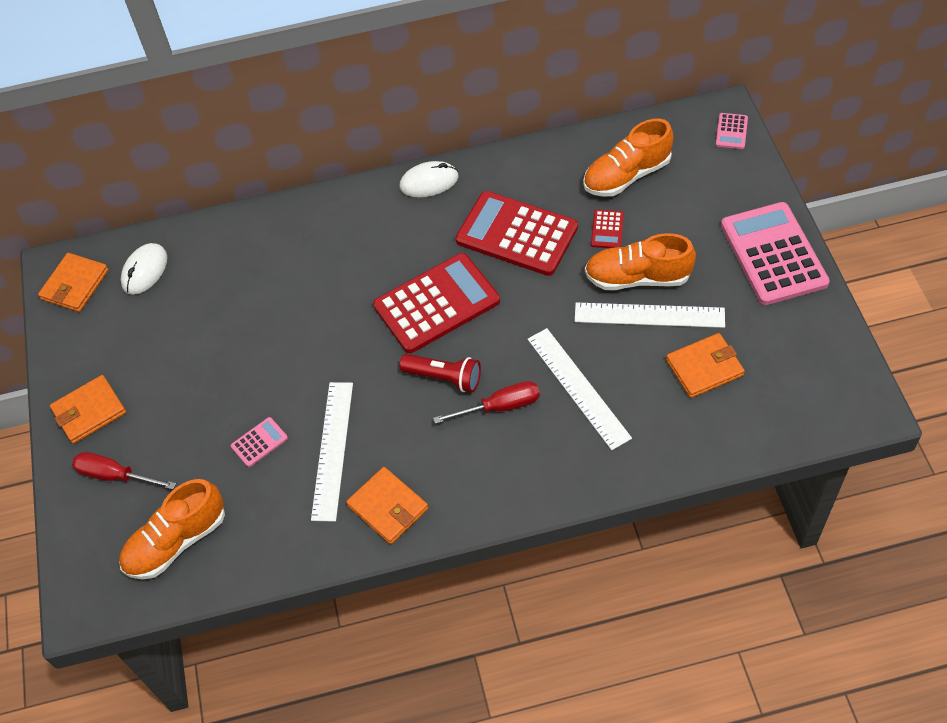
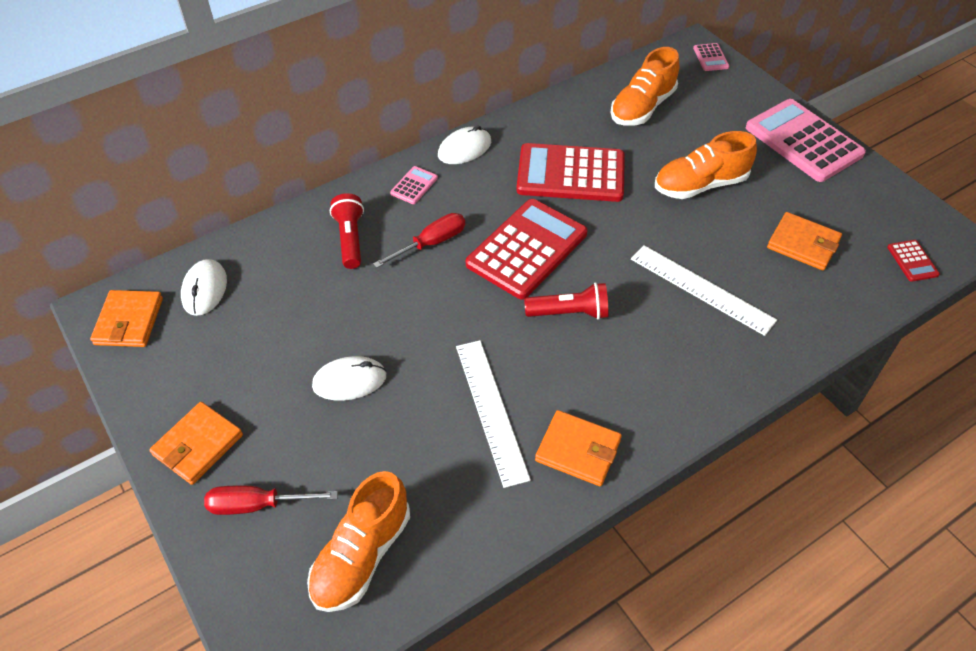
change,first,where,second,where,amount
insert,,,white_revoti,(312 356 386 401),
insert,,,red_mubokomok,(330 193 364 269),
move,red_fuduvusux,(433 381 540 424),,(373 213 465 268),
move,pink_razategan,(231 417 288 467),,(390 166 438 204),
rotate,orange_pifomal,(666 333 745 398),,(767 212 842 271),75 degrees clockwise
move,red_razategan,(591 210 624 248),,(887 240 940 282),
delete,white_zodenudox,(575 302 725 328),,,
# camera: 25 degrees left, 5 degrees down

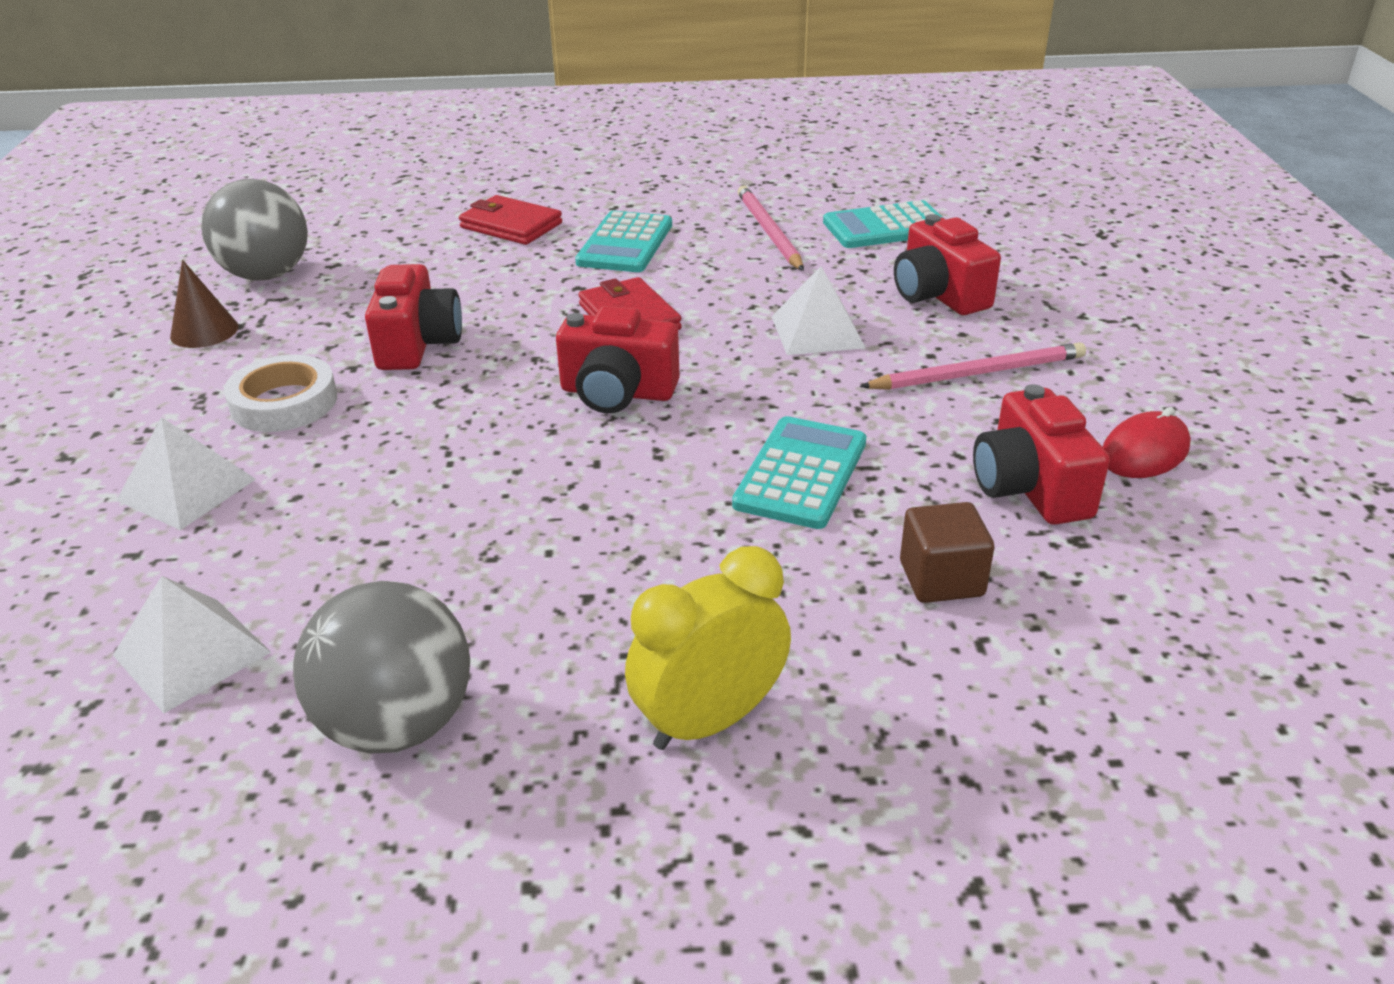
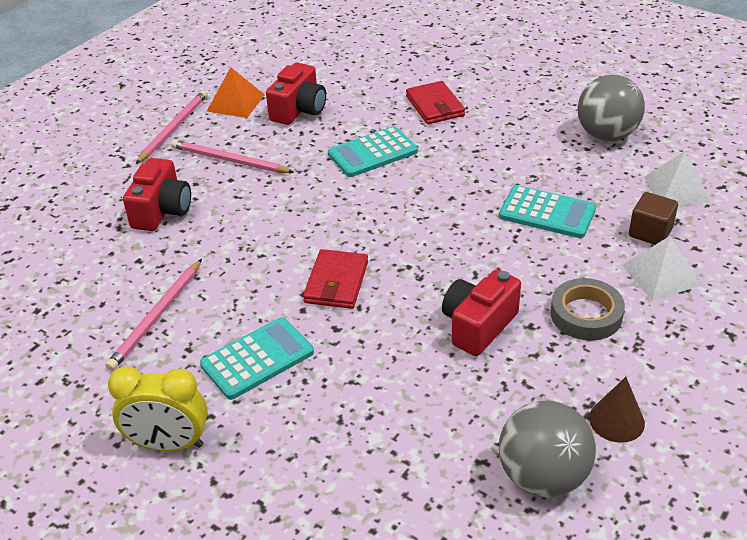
change,first,where,second,where,amount
move,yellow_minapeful,(625 546 791 750),,(108 366 208 452),
insert,,,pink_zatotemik,(136 90 208 164),
replace,red_revoti,(1102 407 1191 478),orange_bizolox,(207 67 265 118),
move,red_pifomal,(459 195 562 245),,(406 81 465 124),
move,turquoise_razategan,(823 200 943 248),,(499 185 596 238),
recolor,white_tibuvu,(224 355 337 432),grey_tibuvu,(550 278 625 340),
move,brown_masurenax,(900 502 994 603),,(629 192 678 245),
delete,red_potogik,(556 306 680 413),,,
delete,white_bizolox,(771 266 865 355),,,
# camera: 140 degrees left, 5 degrees up

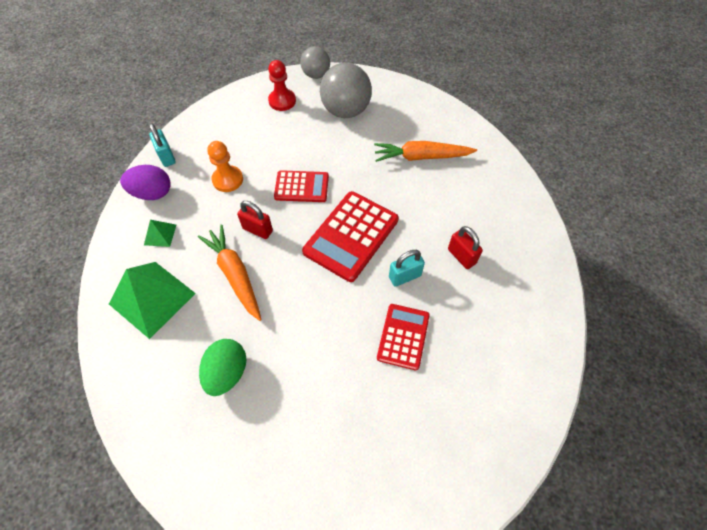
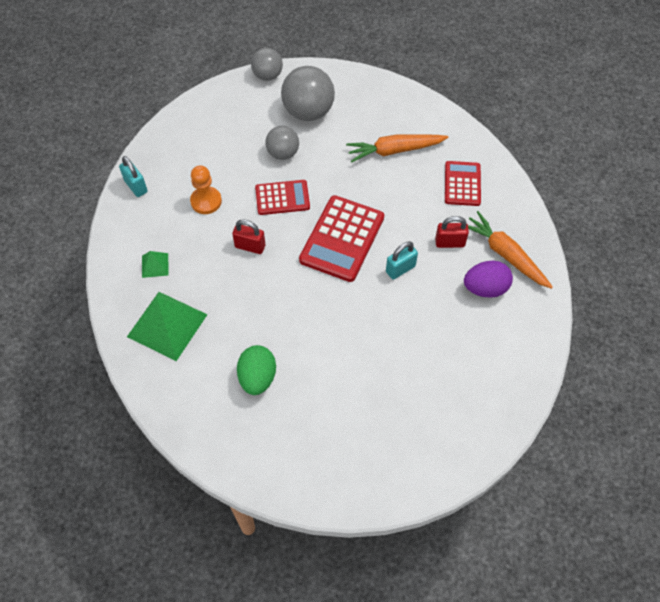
change,first,where,second,where,amount
insert,,,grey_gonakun,(266 126 299 160),
rotate,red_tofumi,(448 226 483 269),,(435 216 469 248),45 degrees counterclockwise
move,red_razategan,(377 304 430 370),,(445 161 481 206),
move,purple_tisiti,(120 165 171 200),,(464 261 513 298),
move,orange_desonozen,(198 225 262 321),,(468 211 553 289),
delete,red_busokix,(268 60 296 111),,,
# camera: 10 degrees left, 0 degrees up

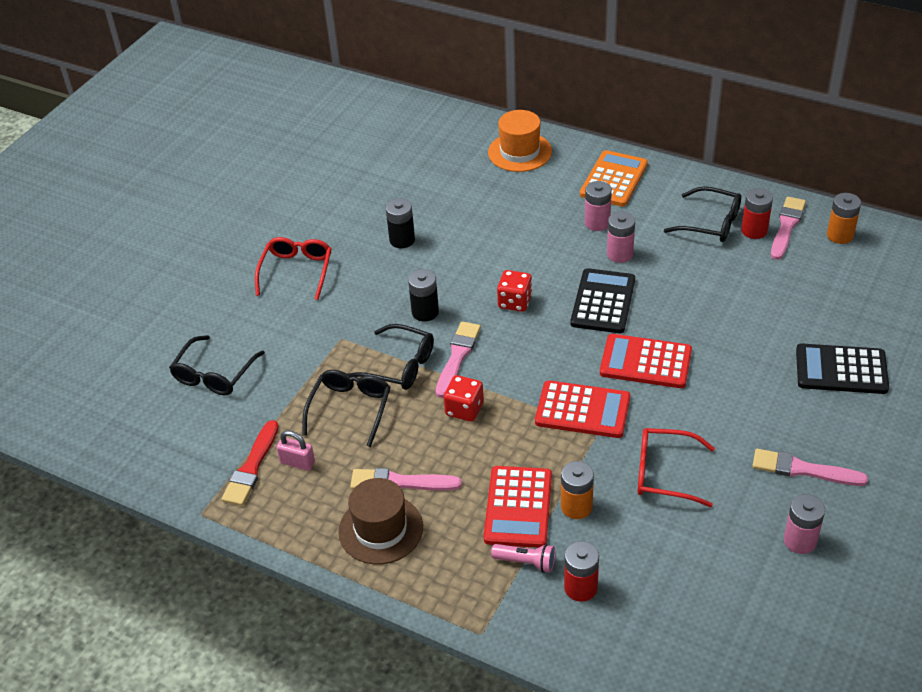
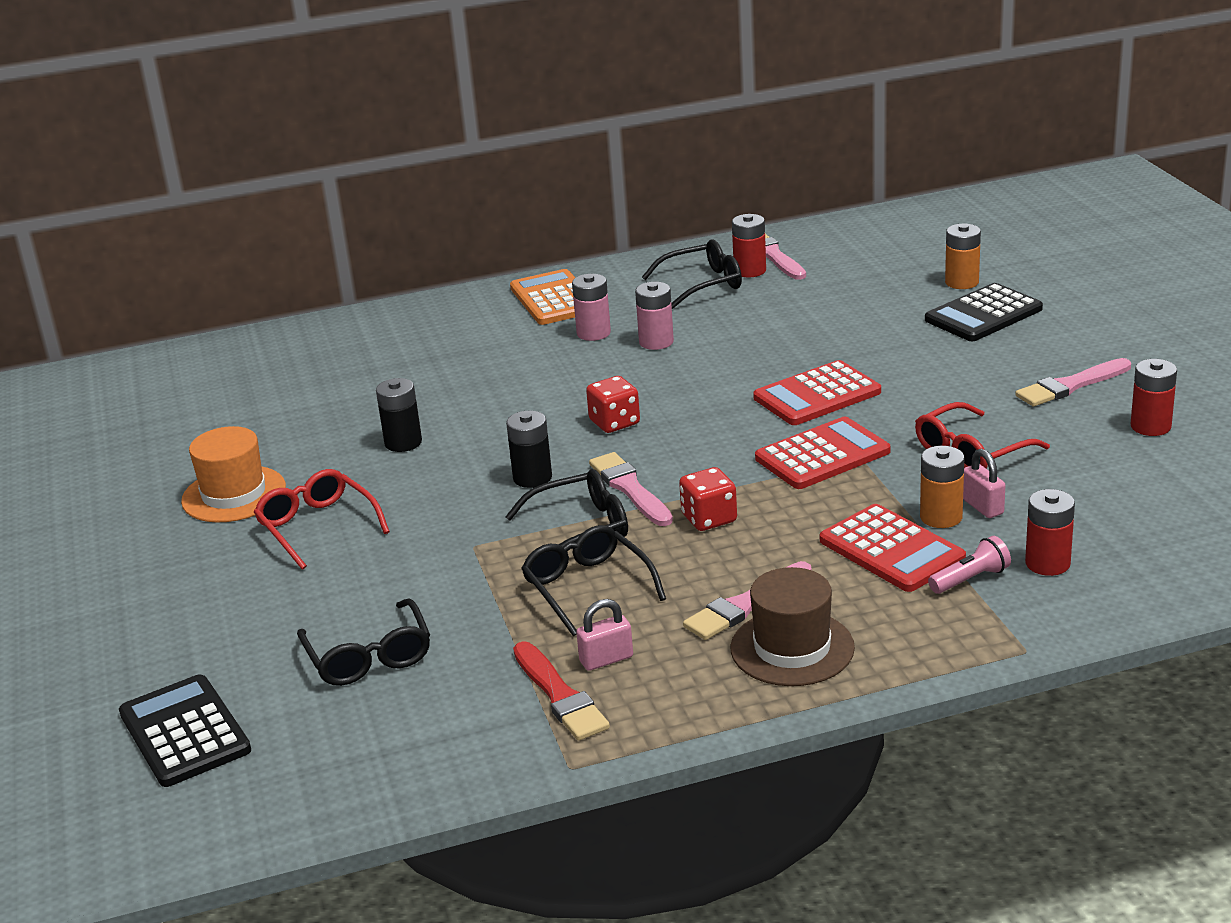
change,first,where,second,where,amount
move,black_razategan,(571 268 635 333),,(119 674 251 787),
move,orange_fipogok,(488 110 552 172),,(181 426 286 522),
move,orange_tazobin,(827 193 861 244),,(945 224 981 289),
insert,,,pink_tofumi,(963 449 1005 518),
recolor,pink_tazobin,(784 494 825 554),red_tazobin,(1131 359 1177 436),
# camera: 45 degrees left, 15 degrees down

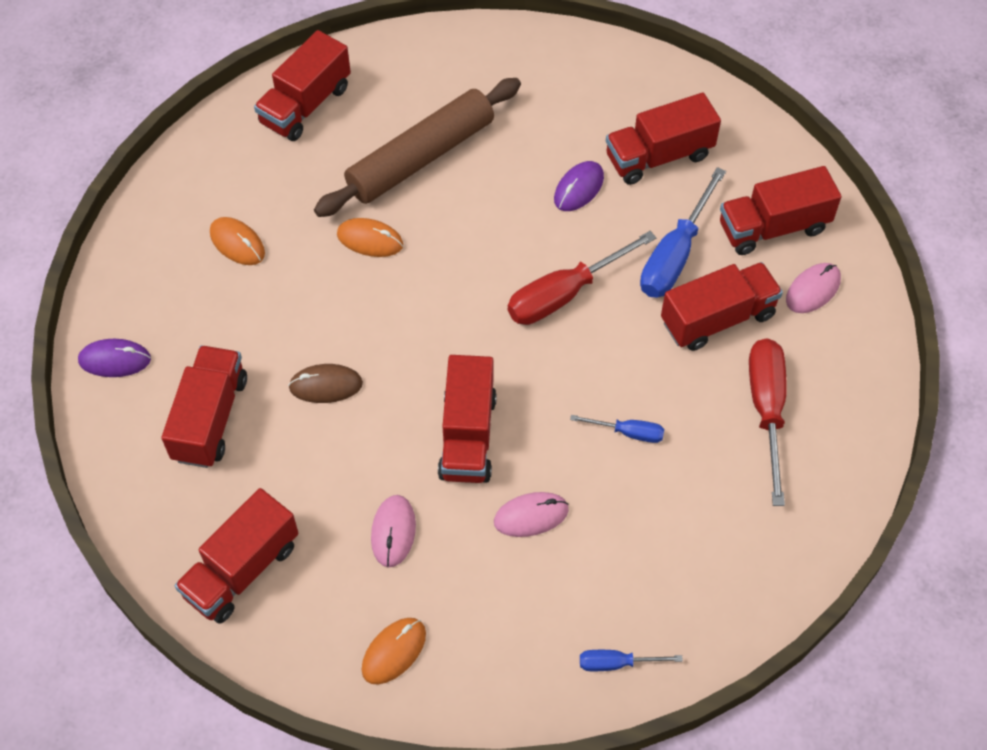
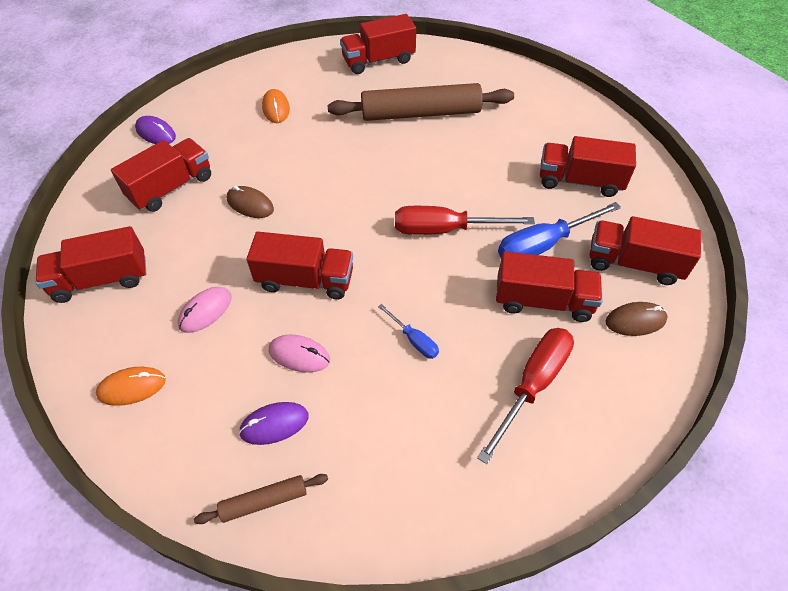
change,first,where,second,where,amount
replace,blue_fuduvusux,(580 650 683 671),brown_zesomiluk,(194 474 328 524),
move,purple_revoti,(554 161 604 211),,(239 402 309 445),
rotate,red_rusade,(438 355 497 483),,(247 232 353 299),120 degrees counterclockwise
recolor,pink_revoti,(786 263 841 313),brown_revoti,(606 302 668 336),
delete,orange_revoti,(337 218 403 257),,,
# camera: 35 degrees right, 5 degrees down

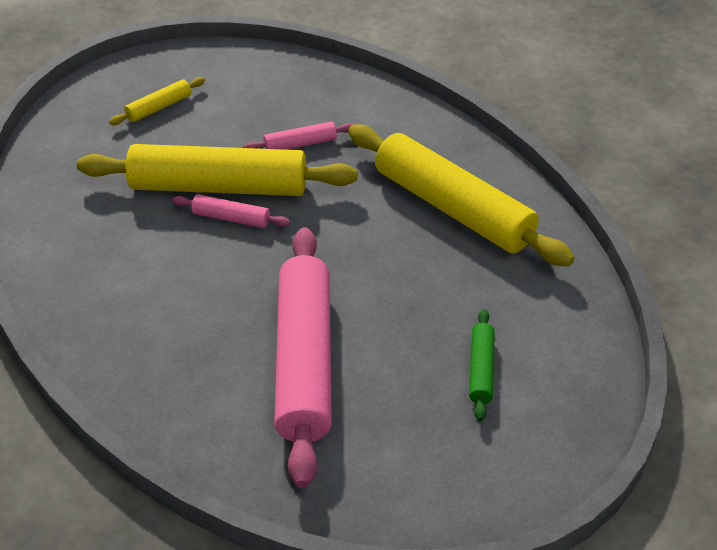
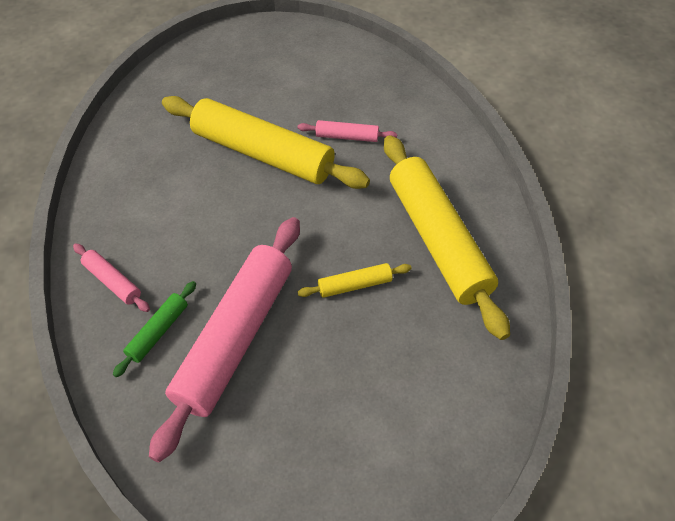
change,first,where,second,where,amount
move,pink_zesomiluk,(172 194 290 228),,(73 244 150 312),
move,green_zesomiluk,(469 309 495 421),,(113 281 196 377),
move,yellow_zesomiluk,(109 77 205 125),,(298 263 412 298),
# camera: 25 degrees right, 10 degrees up

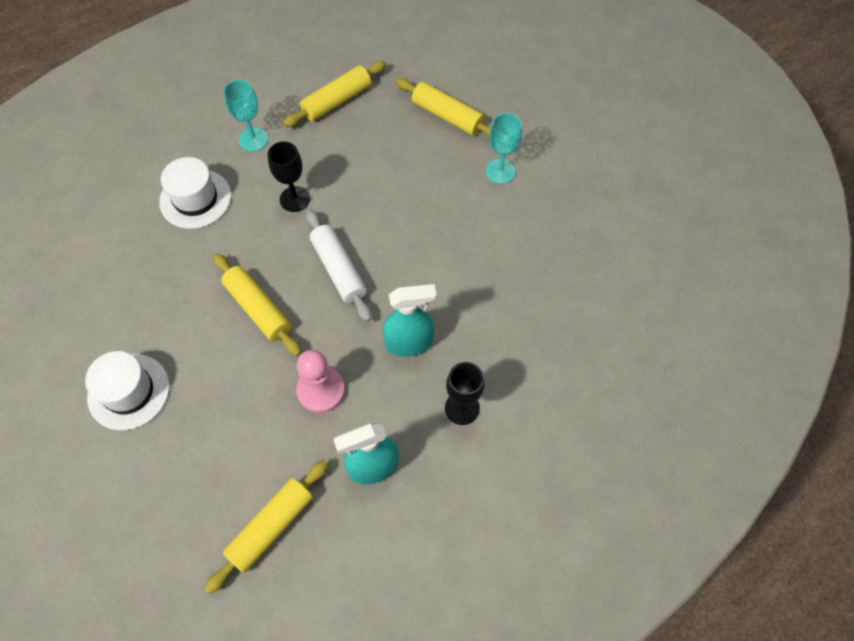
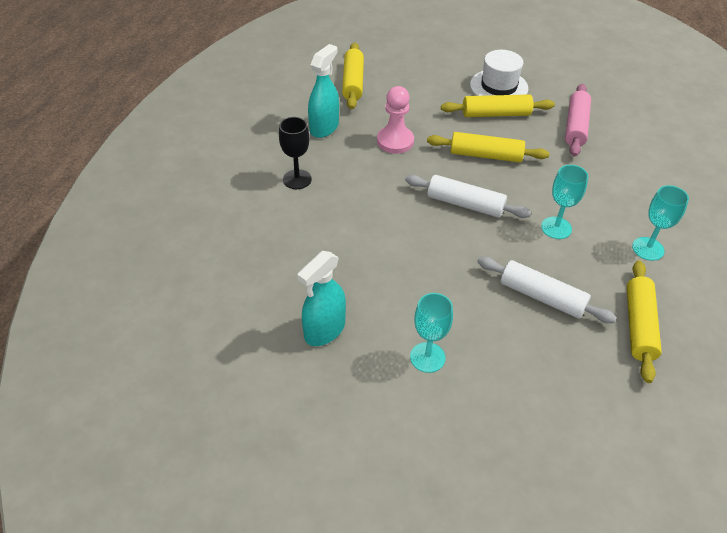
change,first,where,second,where,amount
move,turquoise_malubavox,(383 284 437 357),,(297 251 346 346),
move,yellow_zesomiluk,(395 78 491 137),,(441 94 555 117),
insert,,,white_zesomiluk,(477 257 617 323),
recolor,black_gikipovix,(268 141 310 212),turquoise_gikipovix,(541 165 588 239),
insert,,,pink_zesomiluk,(565 84 591 157),
delete,white_fipogok,(159 157 231 229),,,
# camera: 140 degrees right, 15 degrees down

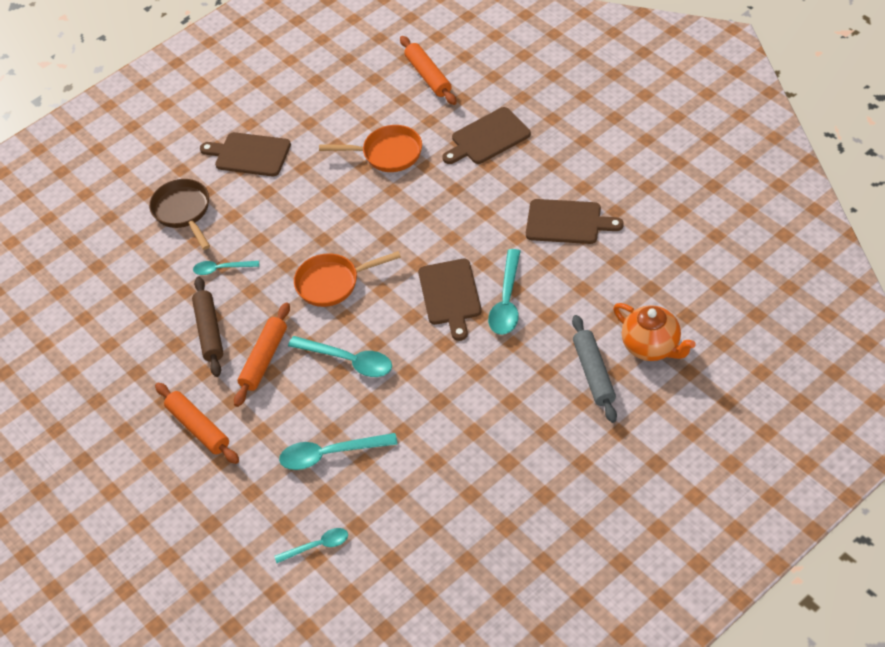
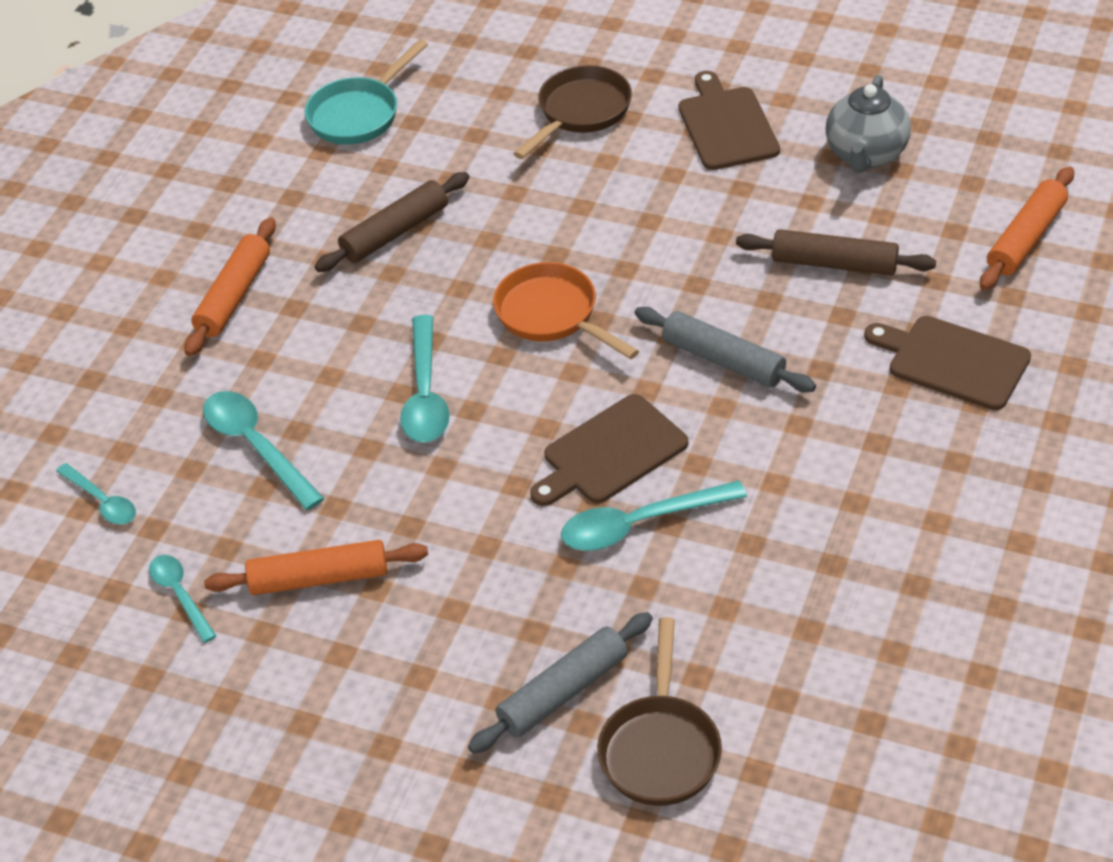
change,first,where,second,where,amount
move,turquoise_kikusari,(193 261 259 275),,(149 555 216 643),
move,orange_zesomiluk,(234 302 290 407),,(204 540 428 595),
insert,,,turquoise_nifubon,(305 39 428 145),
replace,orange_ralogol,(613 303 696 361),brown_nifubon,(597 617 722 806),
insert,,,grey_zesomiluk,(635 307 816 392),
replace,orange_nifubon,(319 125 422 172),brown_zesomiluk,(736 229 936 275),
insert,,,grey_ralogol,(825 75 911 173),
delete,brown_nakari,(526 199 624 244),,,
# camera: 60 degrees right, 5 degrees down

